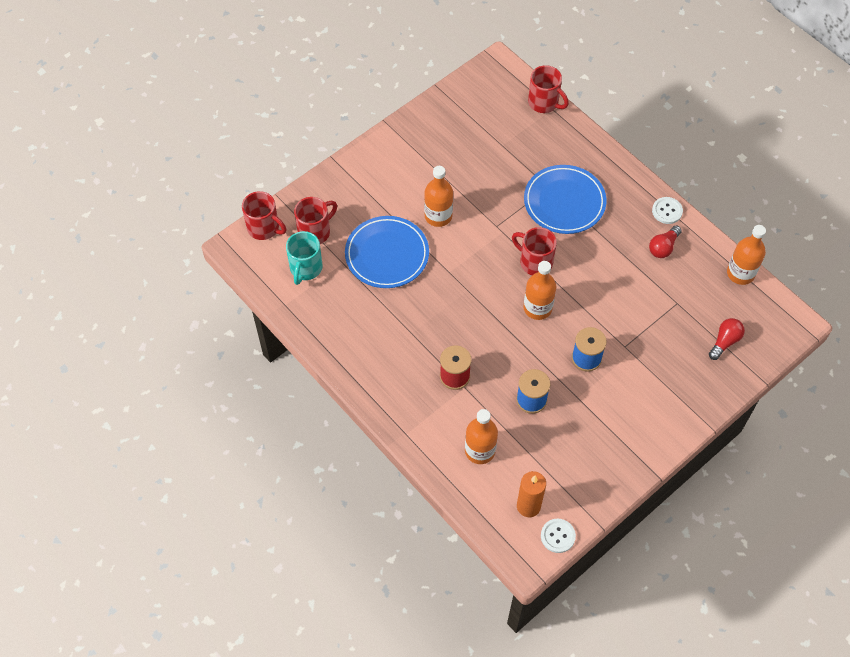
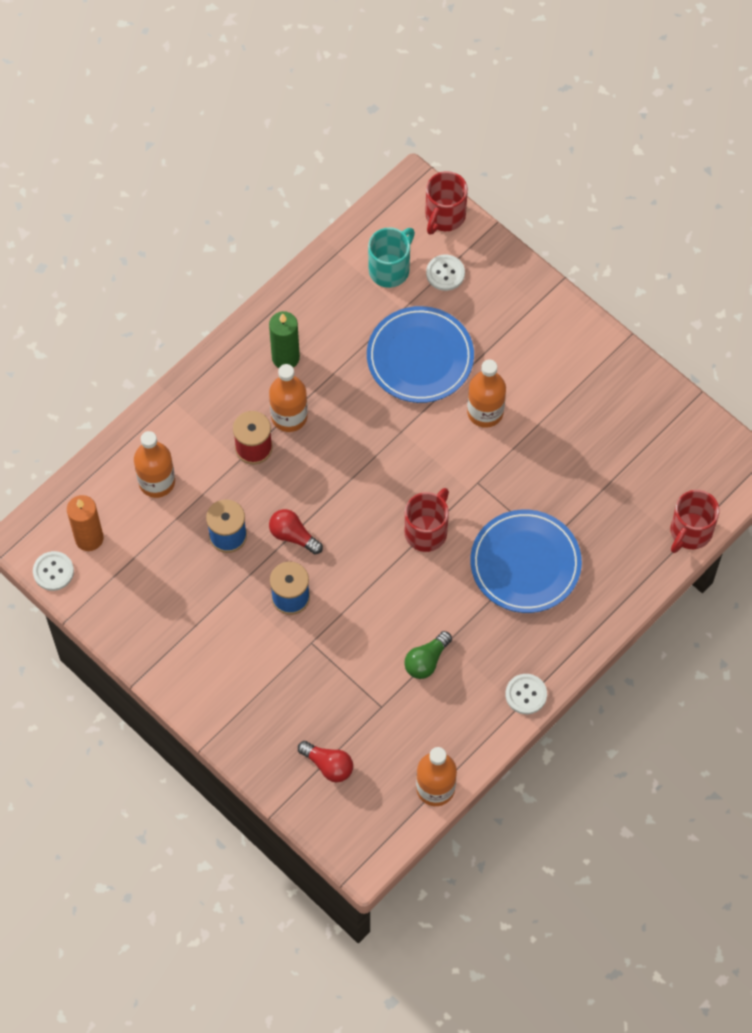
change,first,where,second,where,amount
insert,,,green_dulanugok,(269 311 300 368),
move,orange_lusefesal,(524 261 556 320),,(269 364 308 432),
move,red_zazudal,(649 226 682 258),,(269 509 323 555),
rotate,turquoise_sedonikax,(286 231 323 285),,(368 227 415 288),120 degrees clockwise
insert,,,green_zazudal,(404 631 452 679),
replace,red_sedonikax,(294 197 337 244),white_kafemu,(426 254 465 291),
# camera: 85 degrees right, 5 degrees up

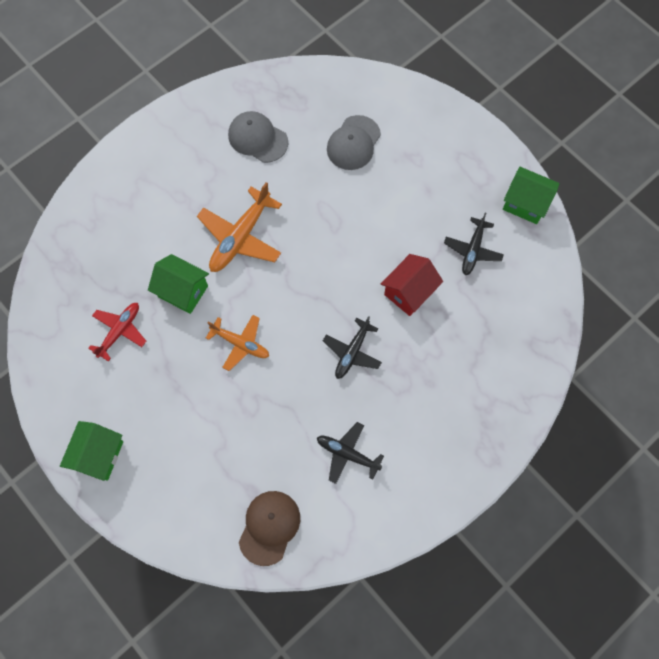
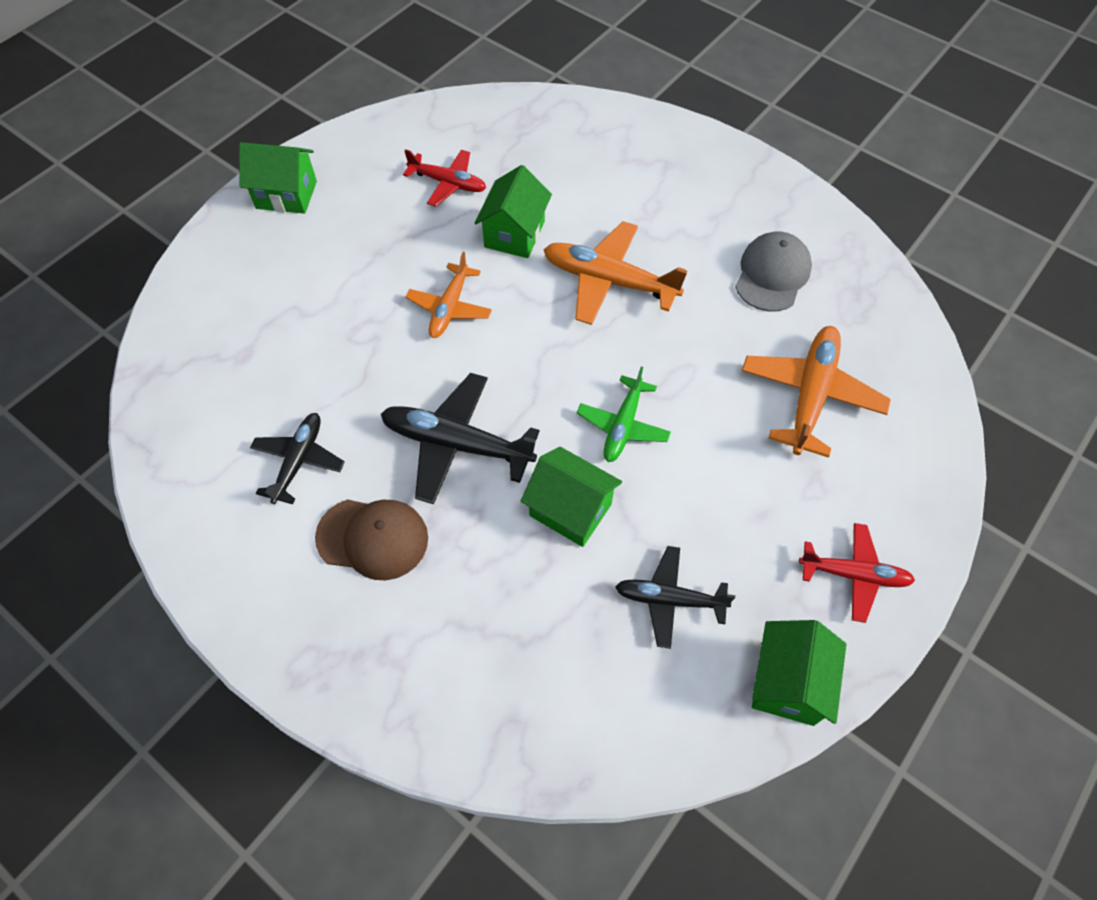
change,first,where,second,where,amount
move,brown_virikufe,(239 491 300 566),,(315 499 428 580),
resize,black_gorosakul,(323 316 382 379),,(381 373 540 504),x1.57
recolor,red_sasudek,(381 254 443 316),green_sasudek,(521 447 622 547),
insert,,,green_gorosakul,(577 366 671 462),
replace,grey_virikufe,(327 115 381 170),orange_gorosakul,(742 326 891 458),
insert,,,red_gorosakul,(799 523 915 623),
# camera: 80 degrees right, 10 degrees down

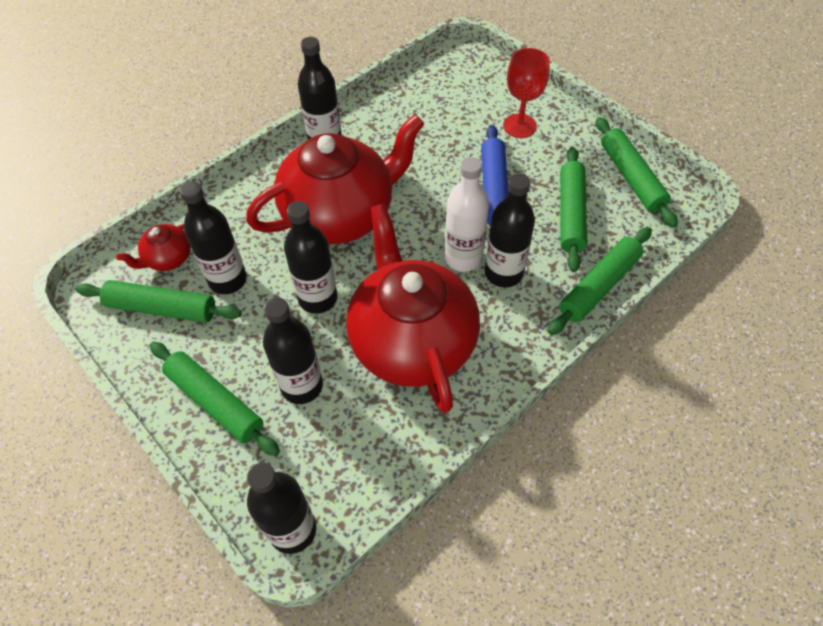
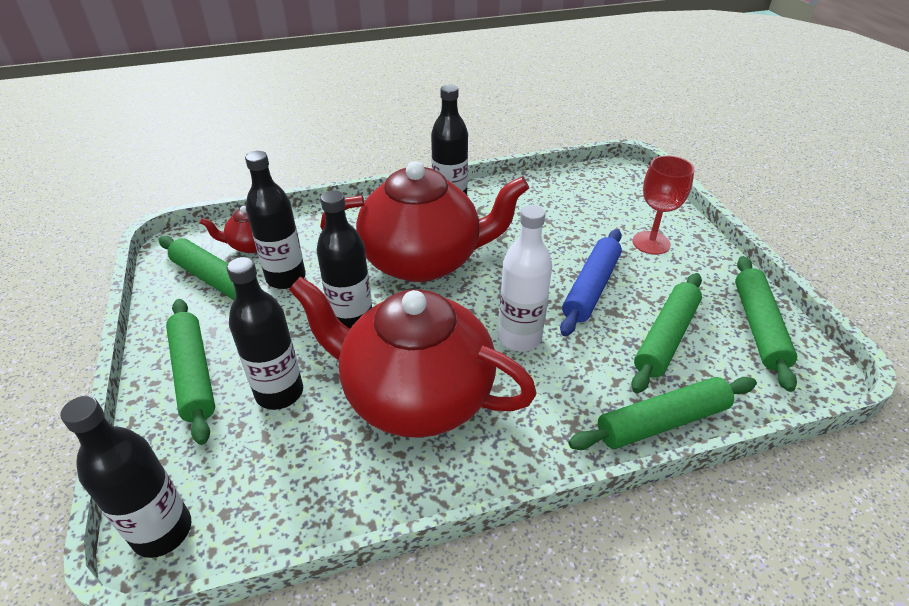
change,first,where,second,where,amount
rotate,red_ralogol,(346 204 480 413),,(289 276 537 438),75 degrees counterclockwise
delete,black_lusefesal,(485 173 535 288),,,
# camera: 25 degrees right, 15 degrees down

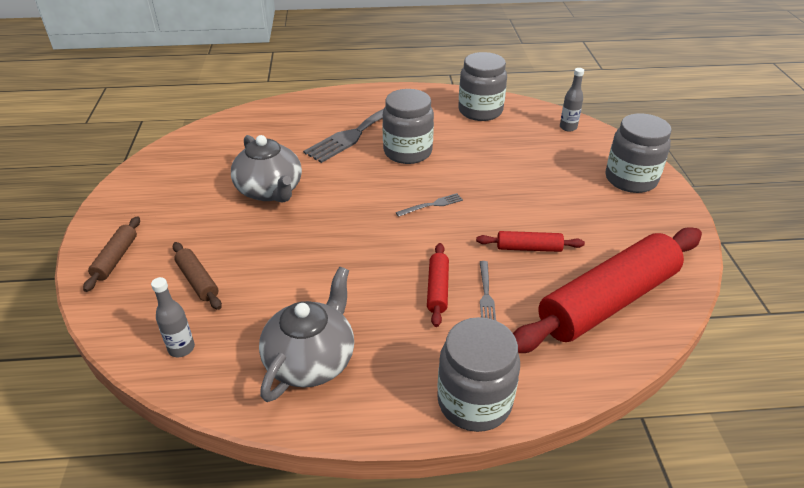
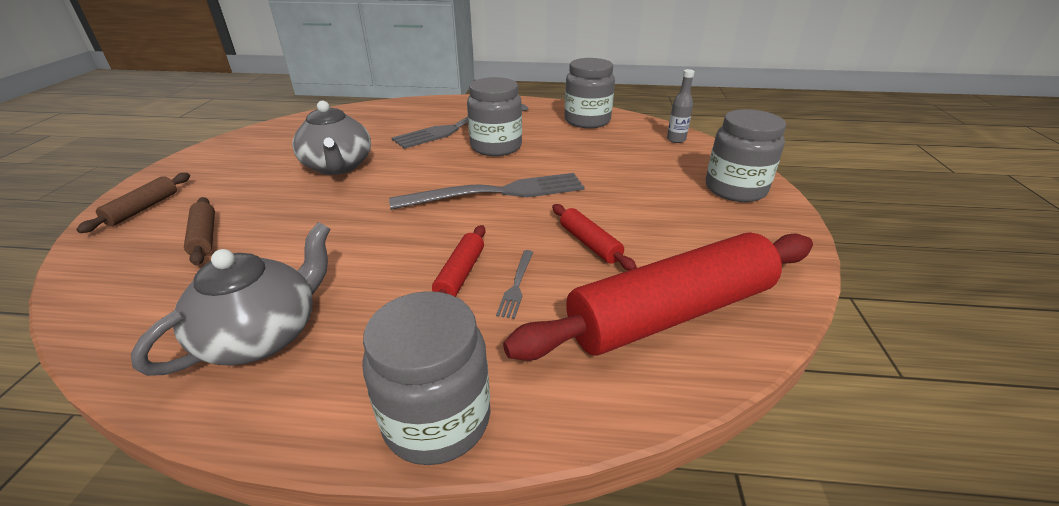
change,first,where,second,where,amount
resize,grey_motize,(396 193 463 217),,(389 173 585 210),x2.42
rotate,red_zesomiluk,(476 231 585 252),,(552 204 637 271),45 degrees clockwise
delete,grey_lusefesal,(151 277 195 357),,,
# camera: 10 degrees right, 5 degrees down

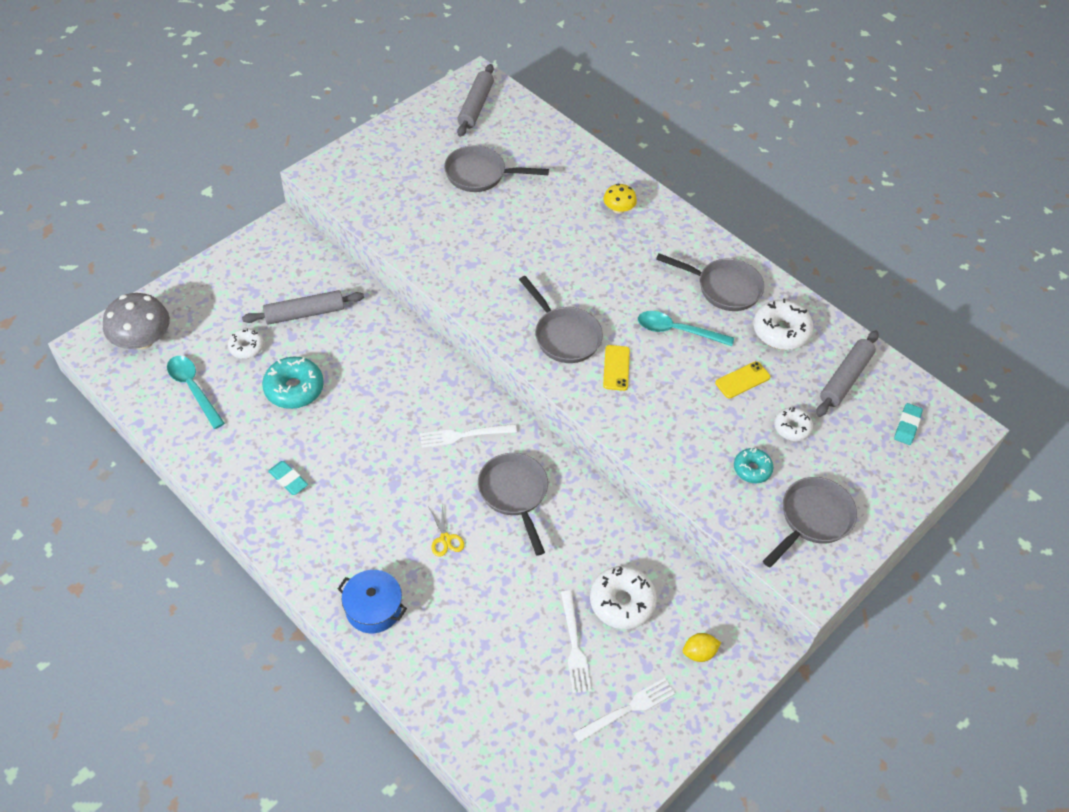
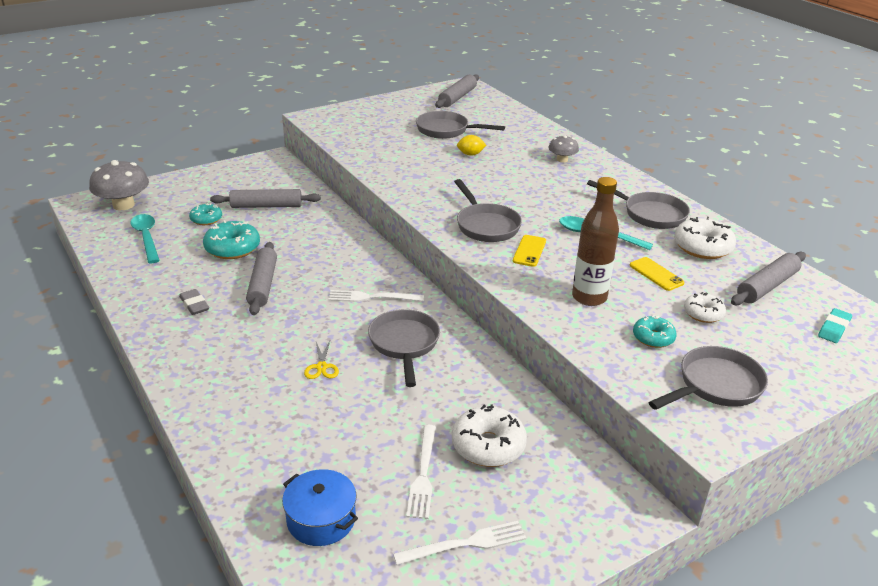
change,first,where,second,where,amount
recolor,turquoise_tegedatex,(268 461 308 495),grey_tegedatex,(179 289 209 315),
recolor,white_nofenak,(228 328 264 359),turquoise_nofenak,(189 203 222 225),
insert,,,grey_zesomiluk,(246 242 277 315),
move,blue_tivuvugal,(338 570 407 633),,(282 469 358 546),
move,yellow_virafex,(683 633 721 662),,(457 135 486 156),
recolor,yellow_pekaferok,(603 184 637 214),grey_pekaferok,(548 135 579 163),
insert,,,brown_lusefesal,(572 177 619 306),
rotate,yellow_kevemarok,(715 361 770 399),,(630 257 684 291),75 degrees clockwise
# camera: 15 degrees right, 20 degrees down

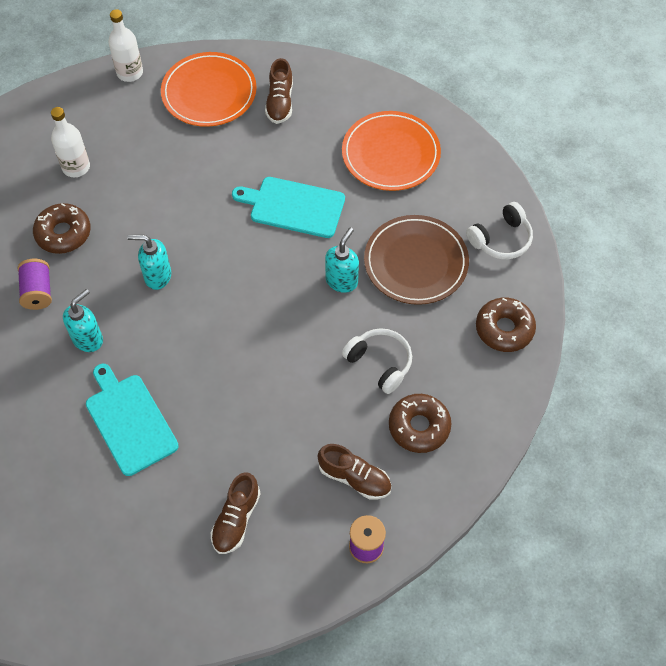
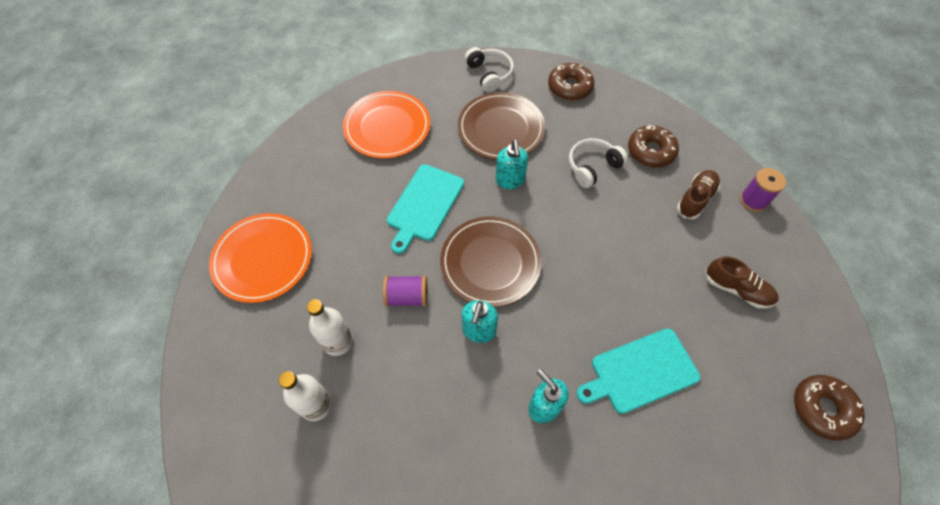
change,first,where,second,where,amount
move,white_lusefesal,(108 9 143 82),,(307 299 353 356),
move,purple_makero,(18 259 52 310),,(383 276 428 307),
insert,,,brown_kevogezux,(440 217 542 307),
rotate,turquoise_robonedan,(325 227 359 293),,(496 140 528 189),135 degrees counterclockwise
move,brown_nofenak,(33 203 91 254),,(794 375 865 441),
delete,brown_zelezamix,(265 58 293 124),,,
# camera: 80 degrees left, 0 degrees up

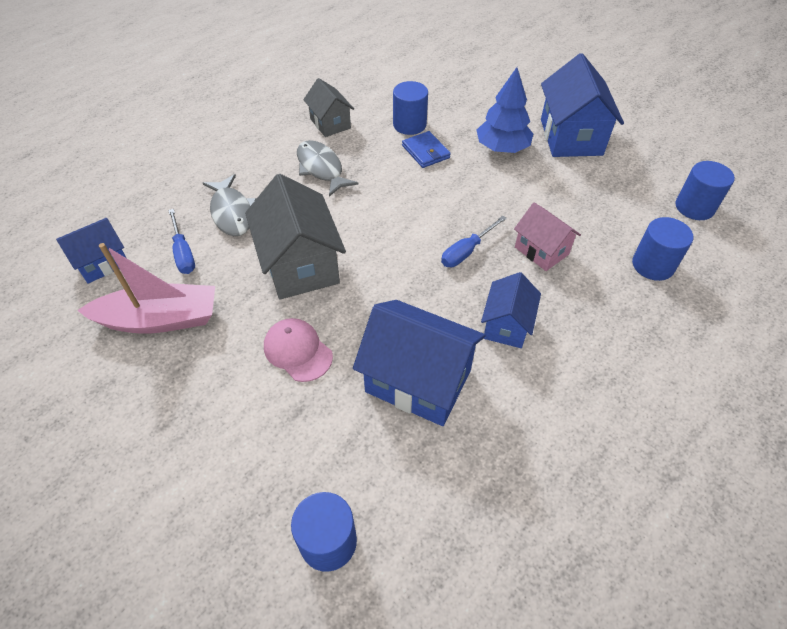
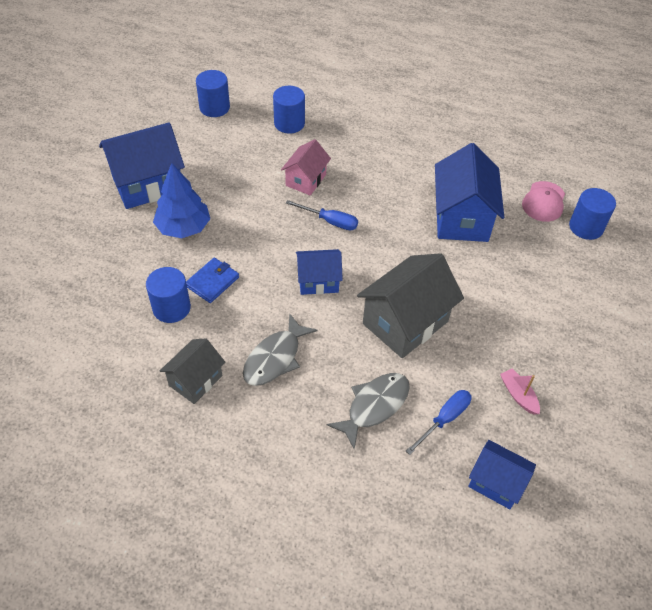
change,first,where,second,where,amount
move,blue_sasudek,(481 272 541 348),,(296 249 343 295),
resize,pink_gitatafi,(77 243 215 334),,(500 369 540 415),x0.46
move,pink_virikufe,(264 318 333 382),,(522 181 565 222),
# camera: 115 degrees left, 0 degrees up

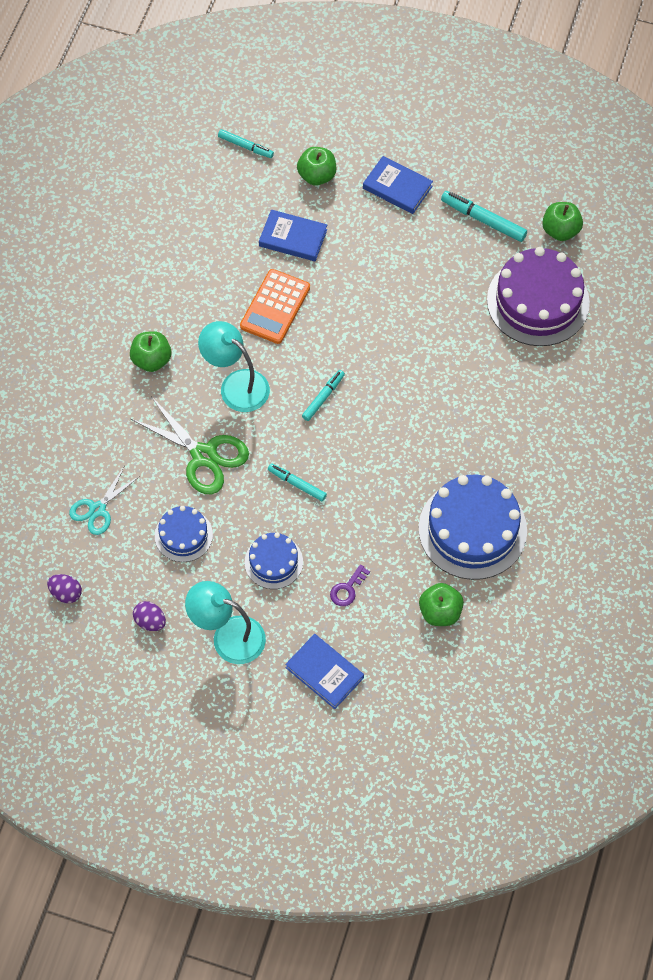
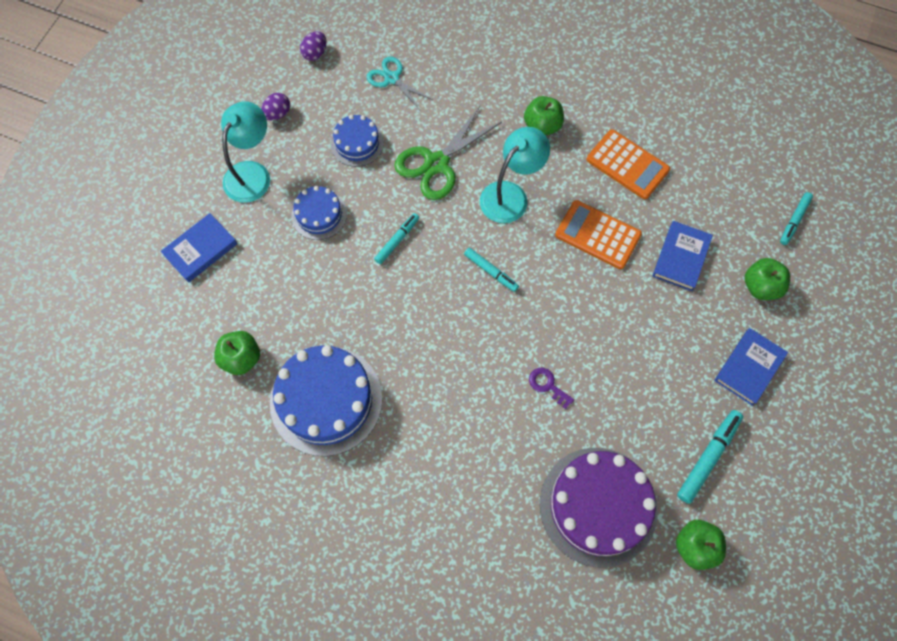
change,first,where,second,where,amount
move,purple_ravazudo,(330 564 370 606),,(529 368 574 409),
insert,,,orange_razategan,(587 129 670 199),
# camera: 95 degrees right, 5 degrees up

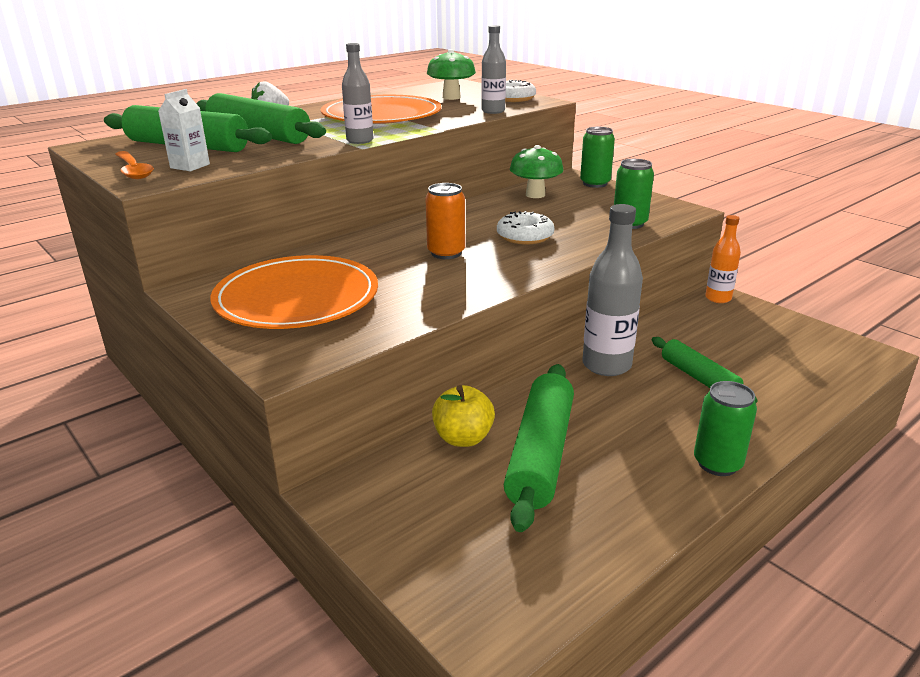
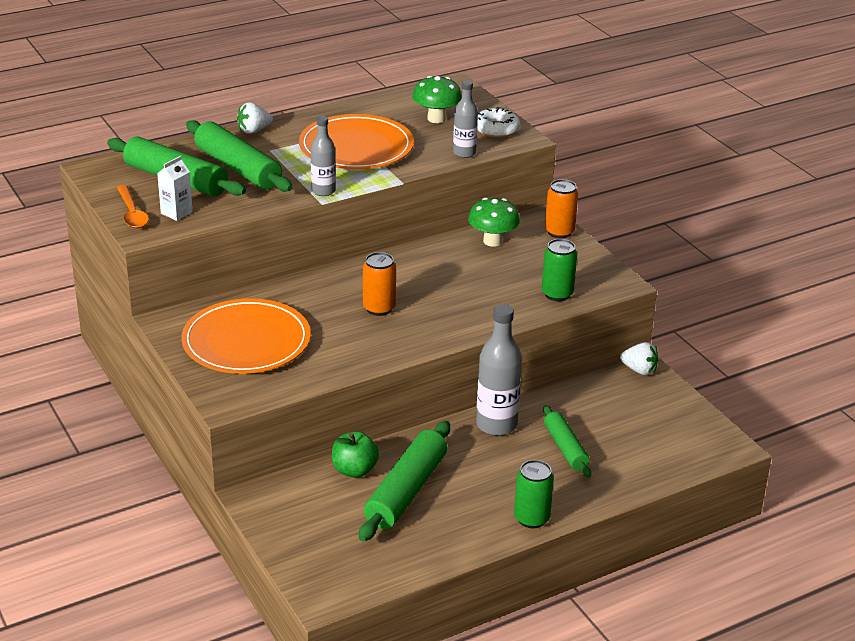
change,first,where,second,where,amount
recolor,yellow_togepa,(432 385 495 447),green_togepa,(332 431 379 478),
recolor,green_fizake,(580 127 615 188),orange_fizake,(545 179 578 239),
replace,orange_lusefesal,(705 215 741 303),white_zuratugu,(620 342 659 375),
delete,white_nofenak,(497 211 554 244),,,
# camera: 10 degrees right, 5 degrees up

